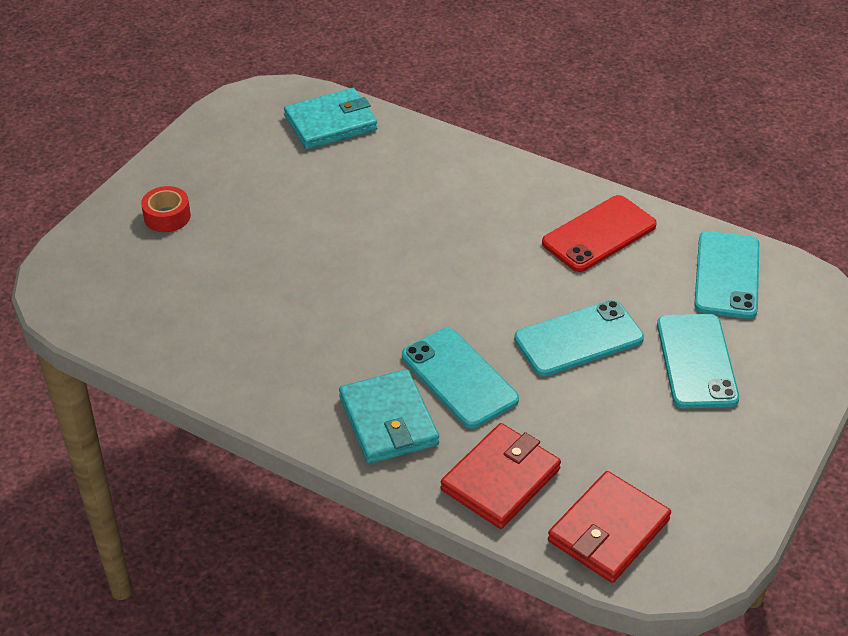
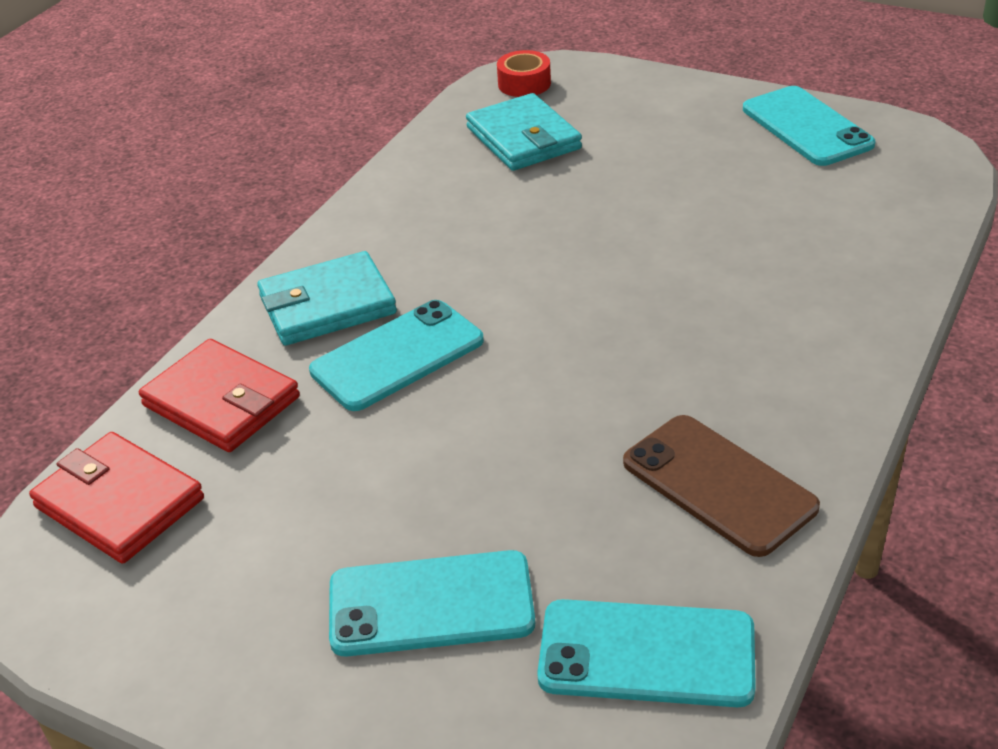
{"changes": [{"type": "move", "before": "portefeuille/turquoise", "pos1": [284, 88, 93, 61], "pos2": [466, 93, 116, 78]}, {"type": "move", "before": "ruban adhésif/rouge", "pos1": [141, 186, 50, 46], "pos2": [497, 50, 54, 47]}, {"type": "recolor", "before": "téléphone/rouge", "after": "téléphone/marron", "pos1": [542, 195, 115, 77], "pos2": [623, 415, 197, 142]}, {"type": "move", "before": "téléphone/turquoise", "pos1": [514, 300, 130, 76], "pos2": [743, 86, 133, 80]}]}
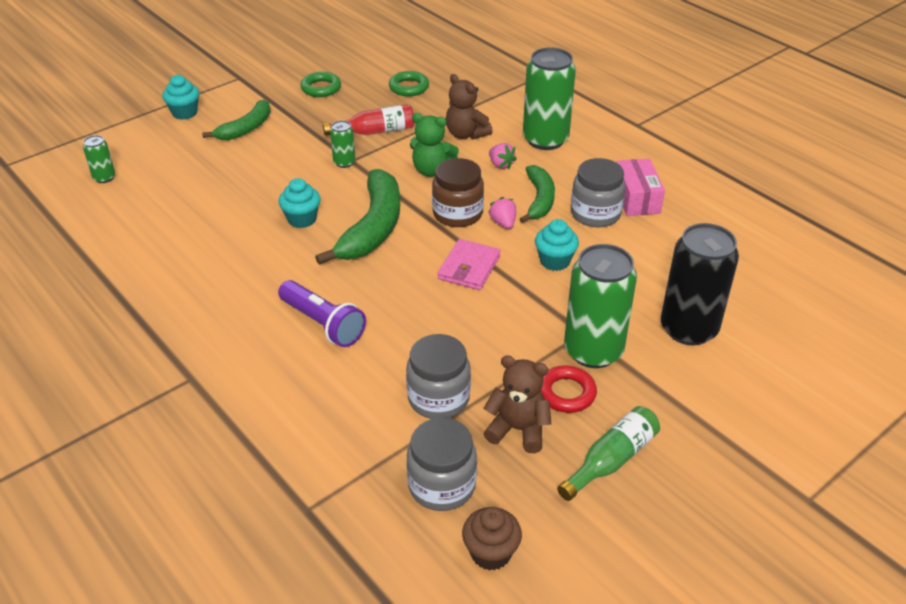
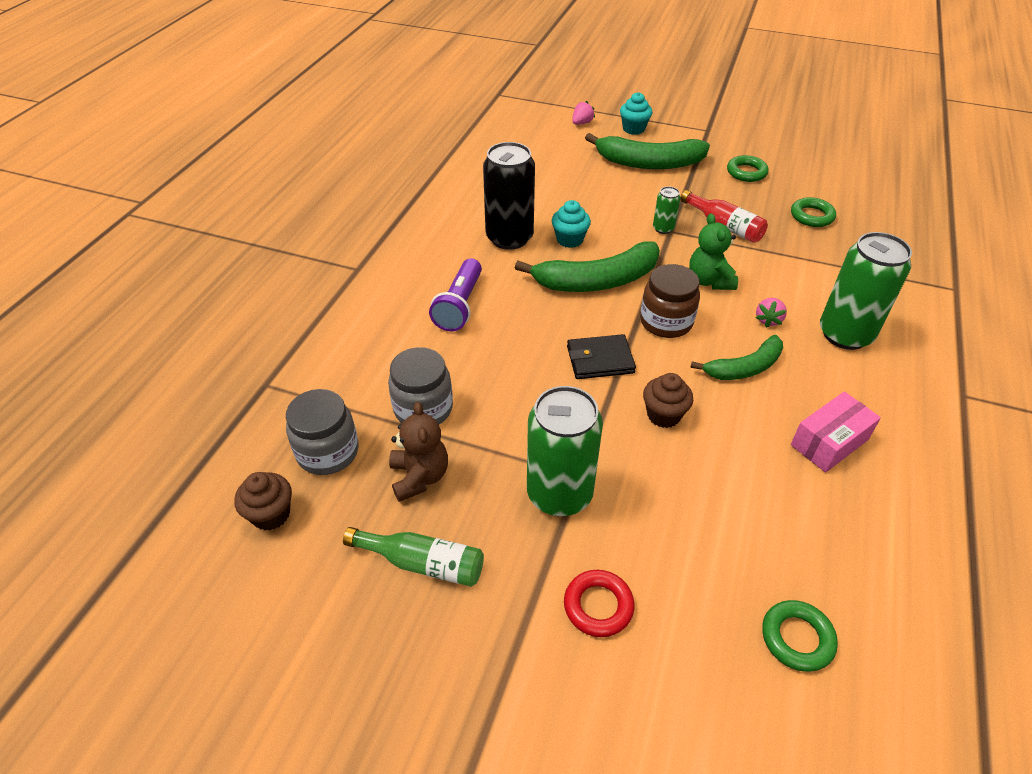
{"changes": [{"type": "move", "before": "canette/noir", "pos1": [661, 223, 78, 122], "pos2": [483, 142, 52, 108]}, {"type": "move", "before": "anneau/rouge", "pos1": [540, 366, 57, 47], "pos2": [564, 570, 71, 67]}, {"type": "recolor", "before": "portefeuille/rose", "after": "portefeuille/noir", "pos1": [438, 239, 63, 51], "pos2": [567, 334, 69, 45]}, {"type": "move", "before": "fraise/rose", "pos1": [488, 197, 28, 32], "pos2": [572, 101, 23, 24]}, {"type": "resize", "before": "banane/vert", "pos1": [202, 100, 69, 40], "pos2": [585, 133, 125, 36], "scale": 1.61}, {"type": "recolor", "before": "muffin/turquoise", "after": "muffin/marron", "pos1": [535, 219, 44, 52], "pos2": [643, 373, 50, 55]}, {"type": "insert", "after": "anneau/vert", "pos2": [762, 600, 76, 72]}, {"type": "delete", "before": "canette/vert", "pos1": [83, 135, 32, 48]}, {"type": "delete", "before": "ours en peluche/marron", "pos1": [446, 74, 47, 66]}, {"type": "delete", "before": "bocal/gris", "pos1": [571, 158, 54, 69]}]}
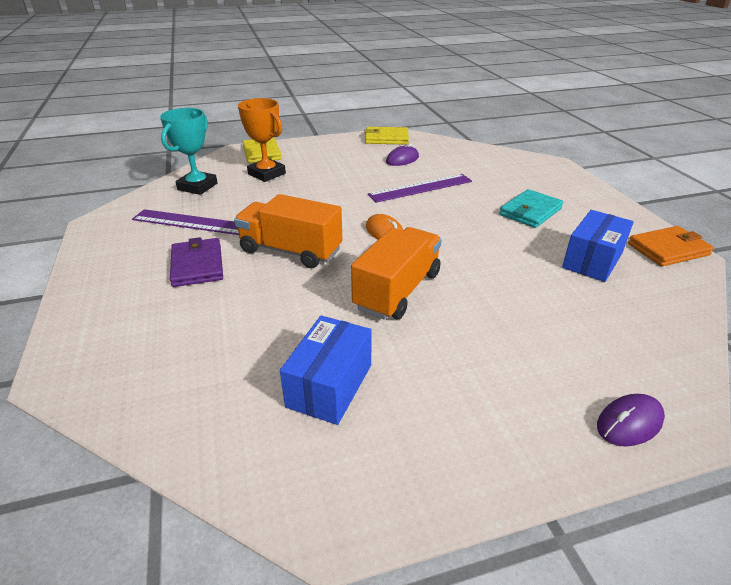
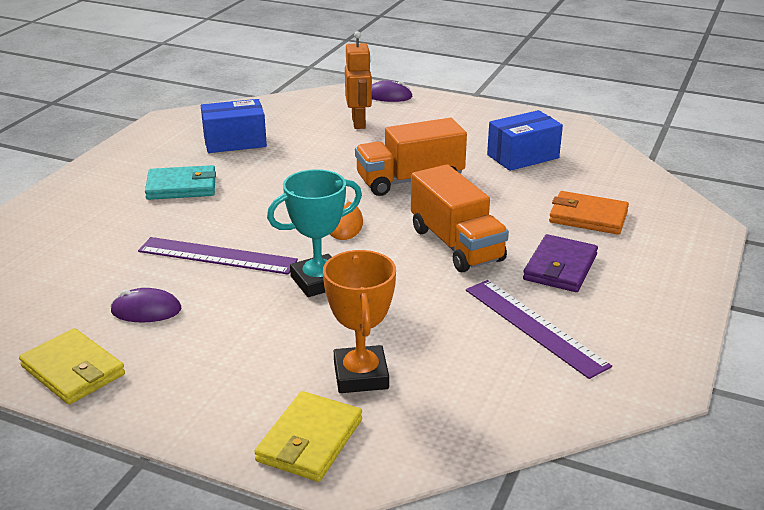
{"changes": [{"type": "move", "before": "trophée/turquoise", "pos1": [160, 108, 57, 87], "pos2": [267, 169, 95, 128]}, {"type": "insert", "after": "robot/orange", "pos2": [345, 31, 27, 98]}, {"type": "move", "before": "portefeuille/orange", "pos1": [628, 226, 86, 41], "pos2": [549, 191, 80, 44]}]}
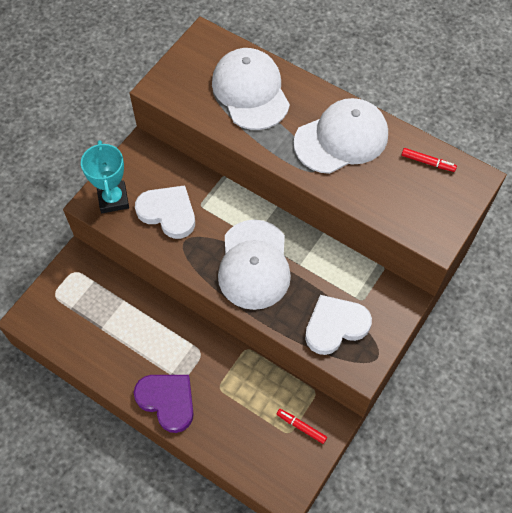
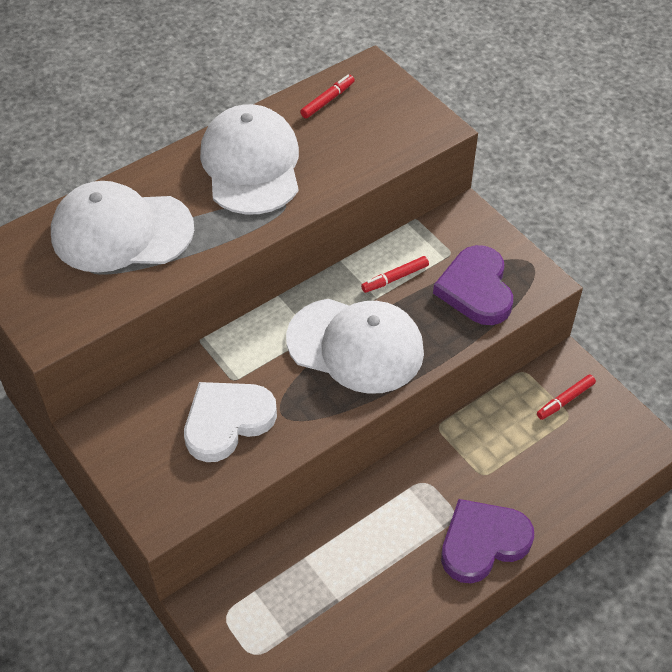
{"changes": [{"type": "insert", "after": "feutre/rouge", "pos2": [361, 256, 68, 37]}, {"type": "recolor", "before": "cœur/blanc", "after": "cœur/violet", "pos1": [305, 295, 67, 60], "pos2": [433, 245, 80, 80]}, {"type": "delete", "before": "trophée/turquoise", "pos1": [81, 140, 48, 73]}]}
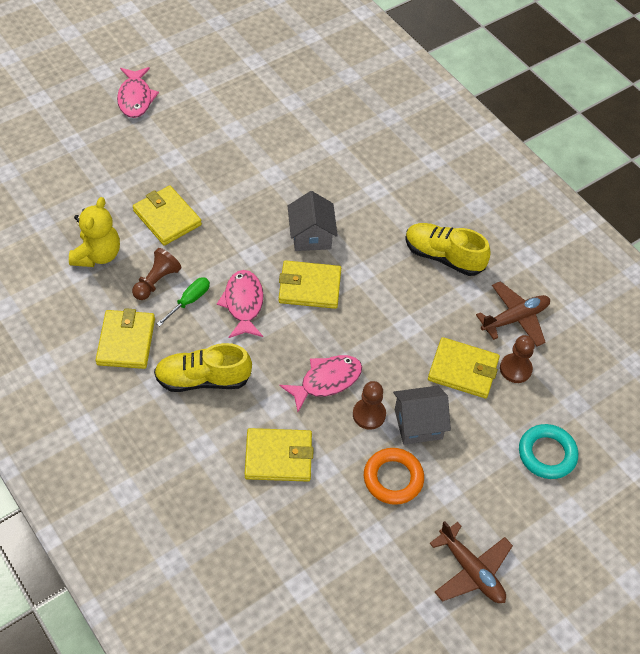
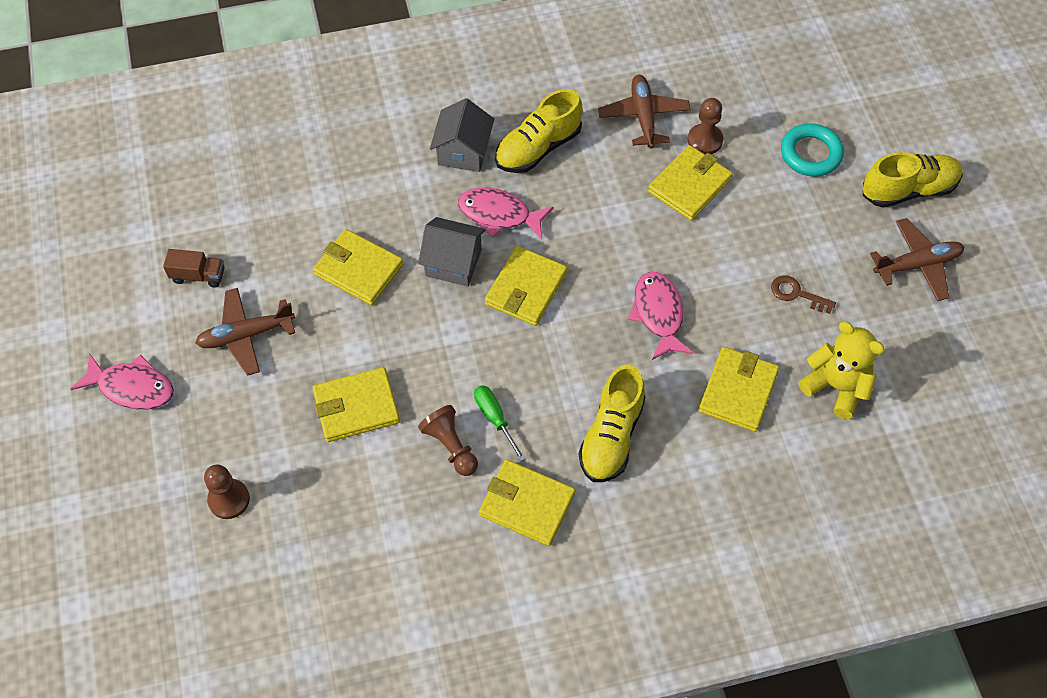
{"changes": [{"type": "insert", "after": "camion/marron", "pos2": [163, 249, 62, 39]}, {"type": "insert", "after": "avion/marron", "pos2": [195, 288, 100, 88]}, {"type": "move", "before": "pion/marron", "pos1": [353, 381, 33, 49], "pos2": [204, 465, 46, 54]}, {"type": "insert", "after": "portefeuille/jaune", "pos2": [313, 229, 91, 76]}, {"type": "move", "before": "maison/gris", "pos1": [393, 386, 58, 59], "pos2": [430, 98, 64, 74]}, {"type": "move", "before": "poisson/rose", "pos1": [217, 270, 46, 68], "pos2": [458, 188, 95, 51]}, {"type": "replace", "before": "anneau/orange", "after": "clé/marron", "pos1": [364, 448, 60, 57], "pos2": [771, 275, 65, 39]}, {"type": "move", "before": "ours en peluche/jaune", "pos1": [69, 197, 51, 70], "pos2": [799, 322, 86, 97]}, {"type": "insert", "after": "chaussure/jaune", "pos2": [863, 152, 100, 56]}]}
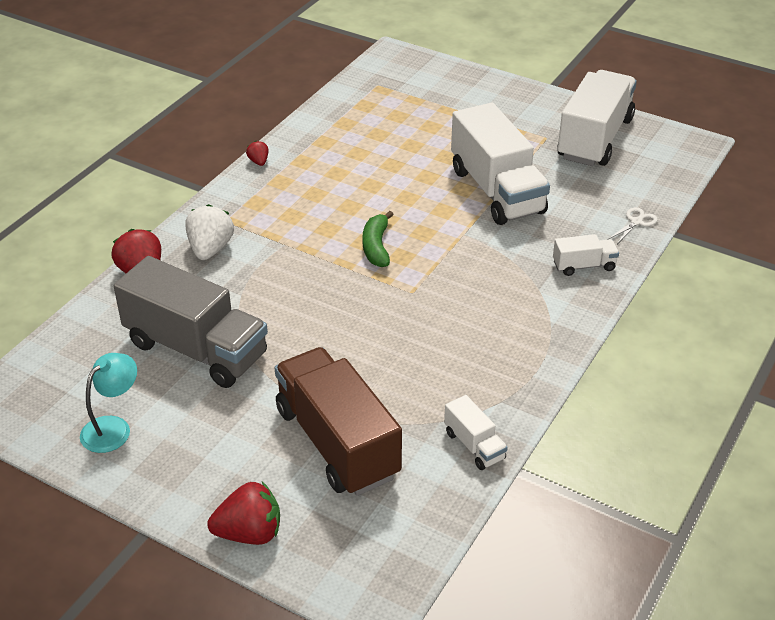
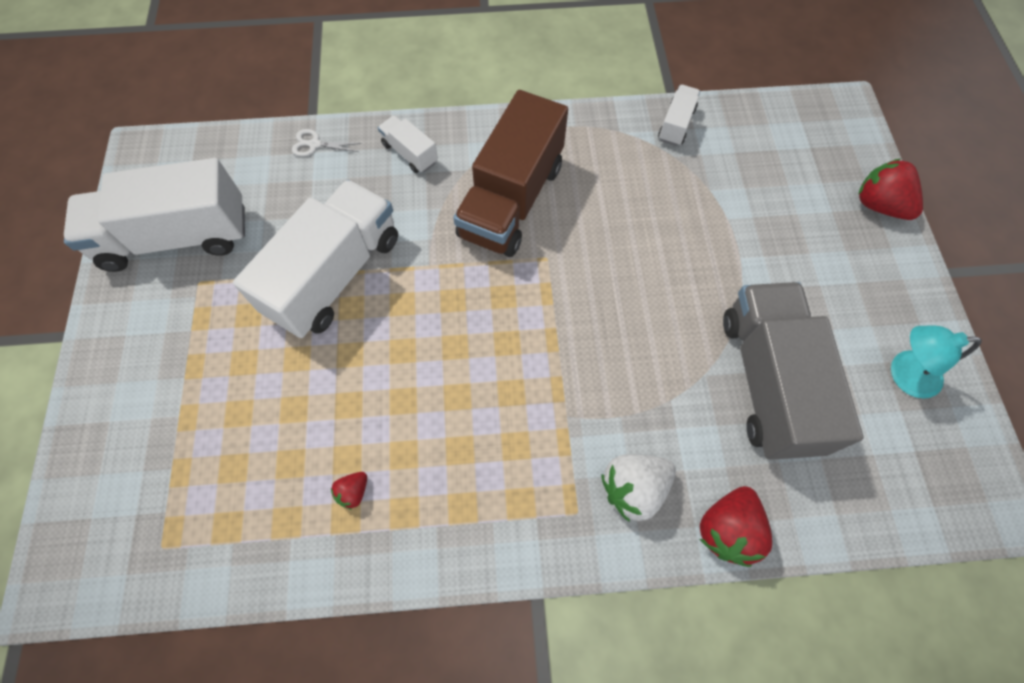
{"changes": [{"type": "move", "before": "fraise/rouge", "pos1": [246, 141, 23, 25], "pos2": [331, 472, 36, 38]}, {"type": "move", "before": "camion/marron", "pos1": [275, 347, 127, 149], "pos2": [453, 90, 115, 167]}, {"type": "delete", "before": "banane/vert", "pos1": [362, 211, 32, 56]}]}
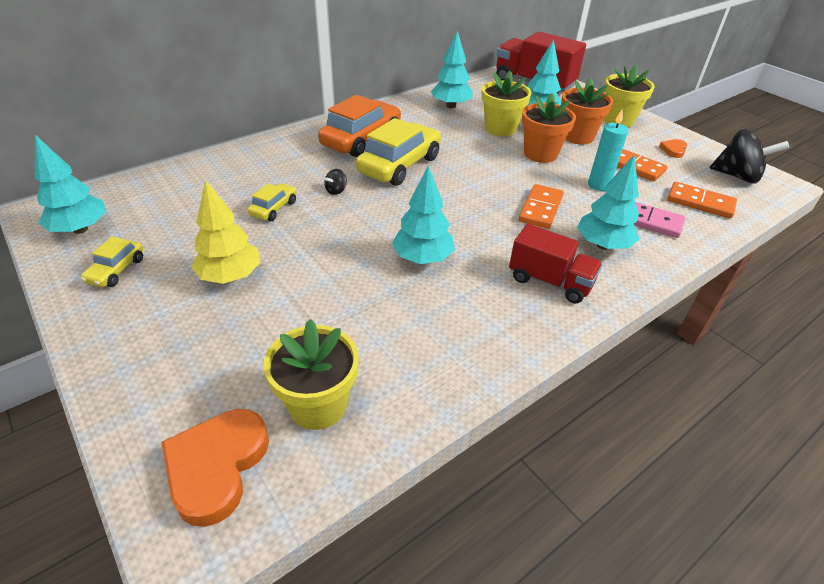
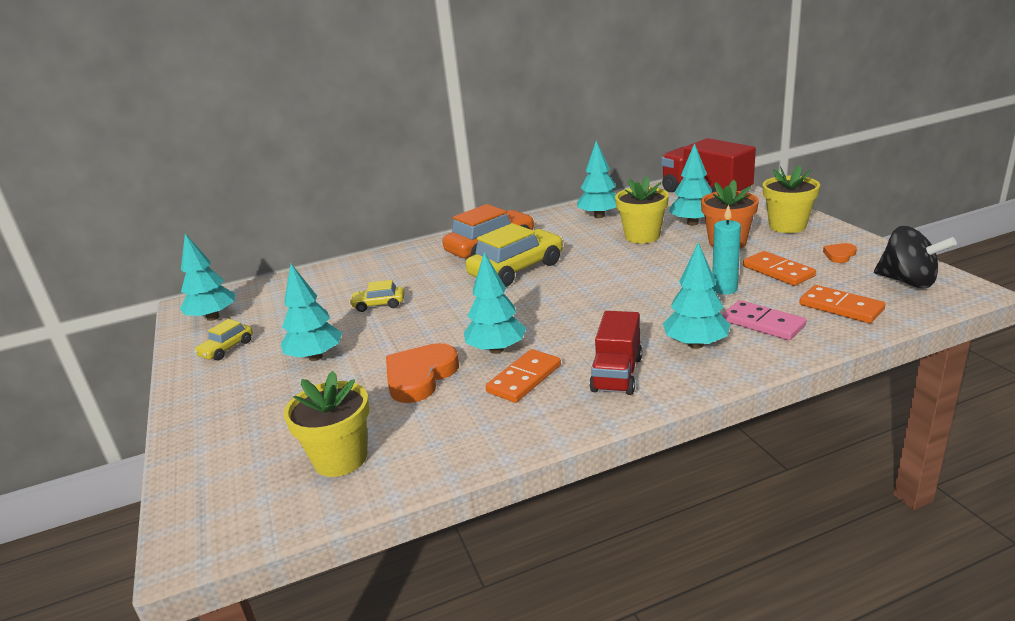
{"changes": [{"type": "recolor", "before": "arbre/jaune", "after": "arbre/turquoise", "pos1": [191, 180, 70, 104], "pos2": [281, 264, 61, 97]}, {"type": "rotate", "before": "voiture/jaune", "pos1": [248, 183, 49, 38], "pos2": [349, 280, 56, 32], "turn": -135}, {"type": "move", "before": "cœur/orange", "pos1": [161, 409, 108, 118], "pos2": [386, 343, 73, 60]}, {"type": "move", "before": "domino/orange", "pos1": [519, 184, 45, 45], "pos2": [485, 349, 76, 54]}, {"type": "rotate", "before": "camion/rouge", "pos1": [509, 224, 94, 79], "pos2": [589, 311, 53, 84], "turn": 60}, {"type": "delete", "before": "toupie/noir", "pos1": [324, 169, 23, 26]}, {"type": "delete", "before": "pot de fleurs/orange", "pos1": [522, 93, 54, 70]}]}
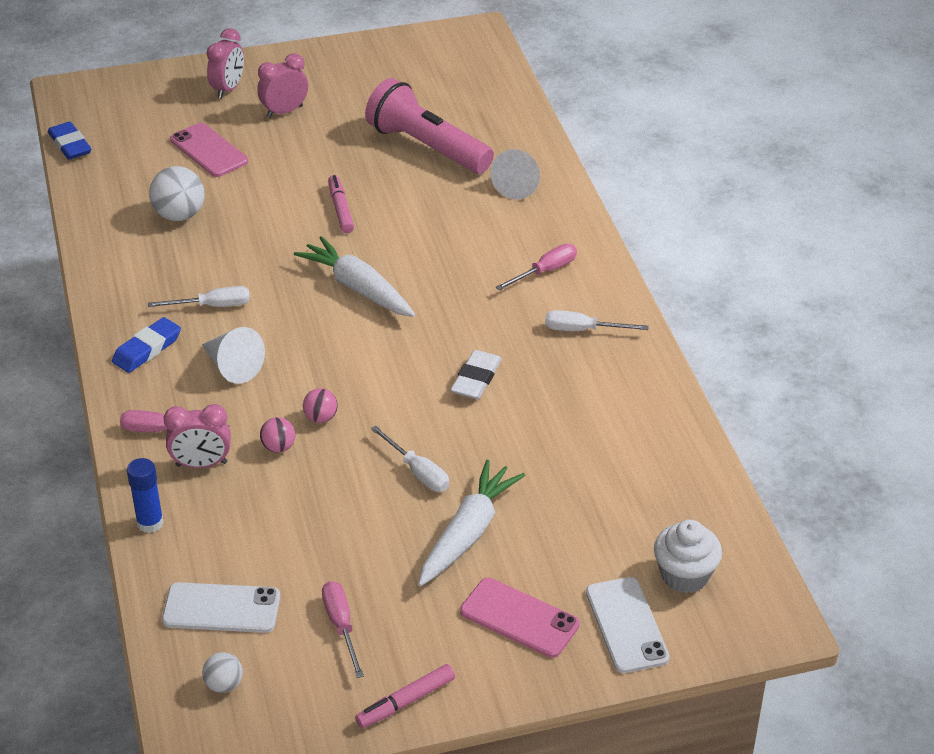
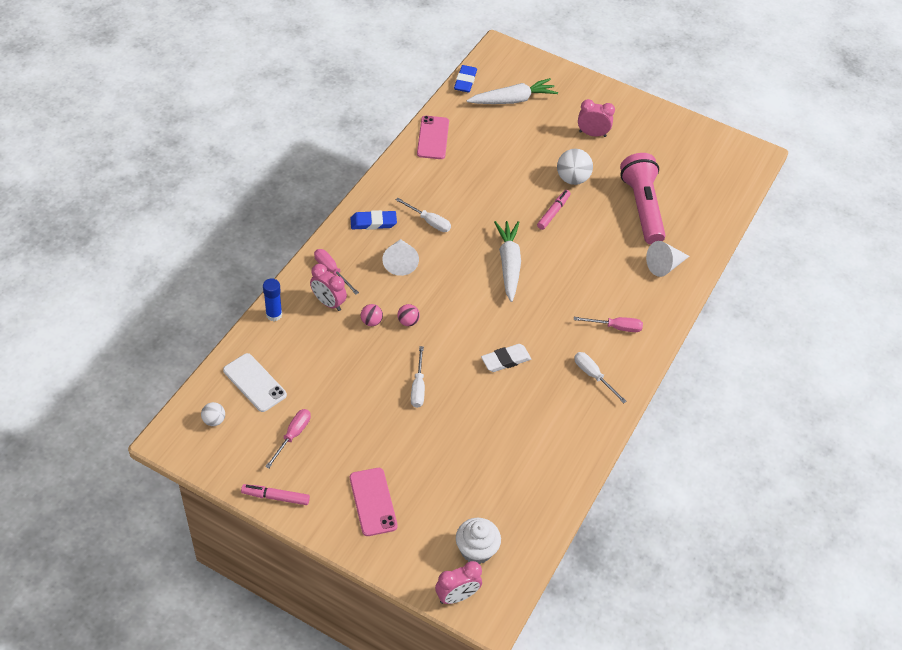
{"changes": [{"type": "move", "before": "téléphone/rose", "pos1": [170, 123, 78, 54], "pos2": [417, 116, 32, 43]}, {"type": "move", "before": "réveil/rose", "pos1": [207, 28, 37, 71], "pos2": [435, 561, 47, 43]}, {"type": "move", "before": "carotte/blanc", "pos1": [418, 460, 107, 126], "pos2": [467, 78, 91, 26]}, {"type": "move", "before": "balle/blanc", "pos1": [149, 166, 56, 55], "pos2": [557, 149, 36, 36]}, {"type": "delete", "before": "téléphone/blanc", "pos1": [586, 577, 84, 96]}]}
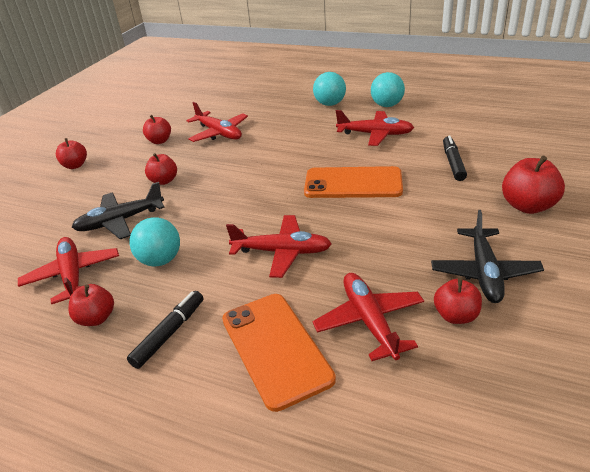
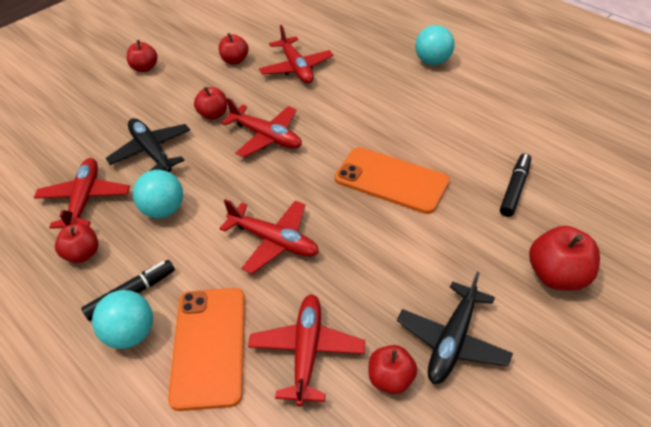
{"changes": [{"type": "move", "before": "balle/turquoise", "pos1": [371, 72, 34, 35], "pos2": [92, 290, 61, 59]}, {"type": "rotate", "before": "avion/noir", "pos1": [71, 182, 94, 57], "pos2": [106, 118, 84, 54], "turn": 60}, {"type": "move", "before": "avion/rouge", "pos1": [336, 110, 78, 36], "pos2": [221, 98, 81, 60]}]}
